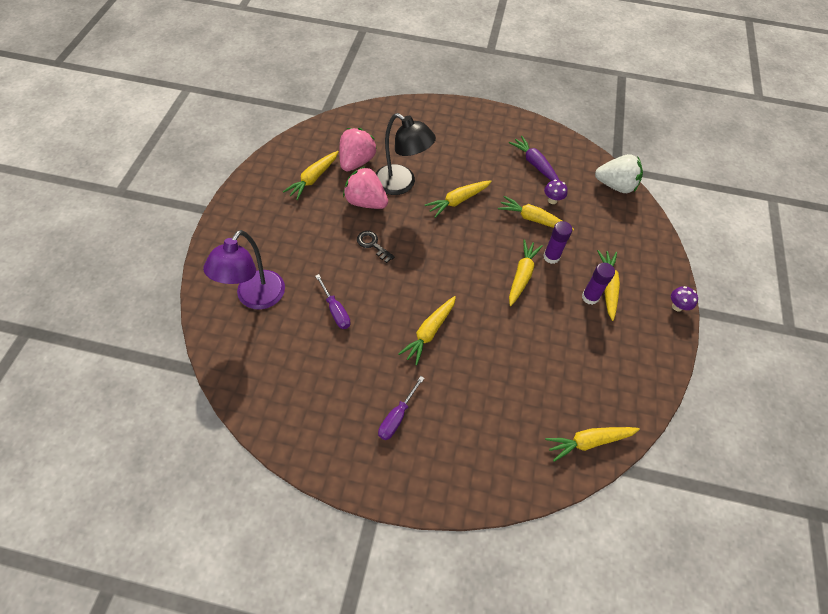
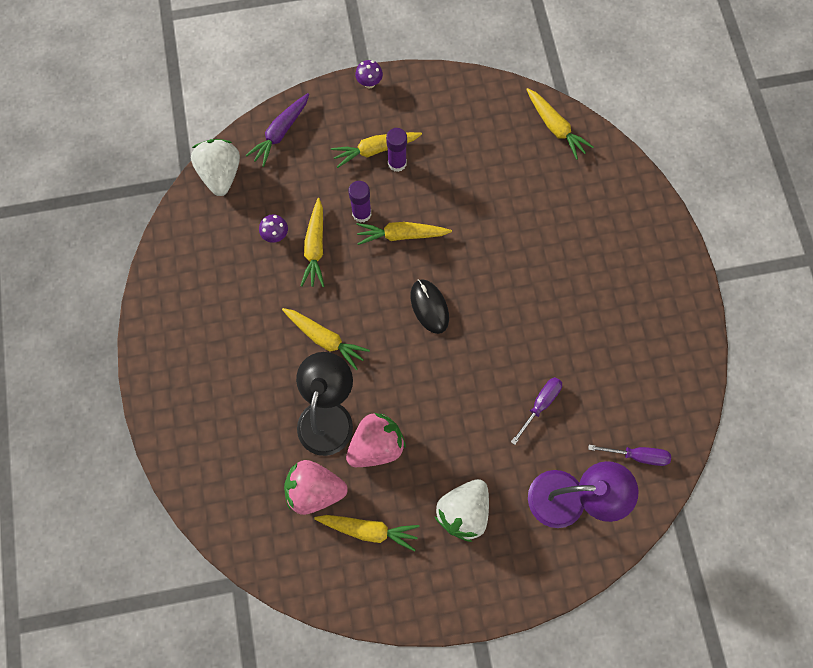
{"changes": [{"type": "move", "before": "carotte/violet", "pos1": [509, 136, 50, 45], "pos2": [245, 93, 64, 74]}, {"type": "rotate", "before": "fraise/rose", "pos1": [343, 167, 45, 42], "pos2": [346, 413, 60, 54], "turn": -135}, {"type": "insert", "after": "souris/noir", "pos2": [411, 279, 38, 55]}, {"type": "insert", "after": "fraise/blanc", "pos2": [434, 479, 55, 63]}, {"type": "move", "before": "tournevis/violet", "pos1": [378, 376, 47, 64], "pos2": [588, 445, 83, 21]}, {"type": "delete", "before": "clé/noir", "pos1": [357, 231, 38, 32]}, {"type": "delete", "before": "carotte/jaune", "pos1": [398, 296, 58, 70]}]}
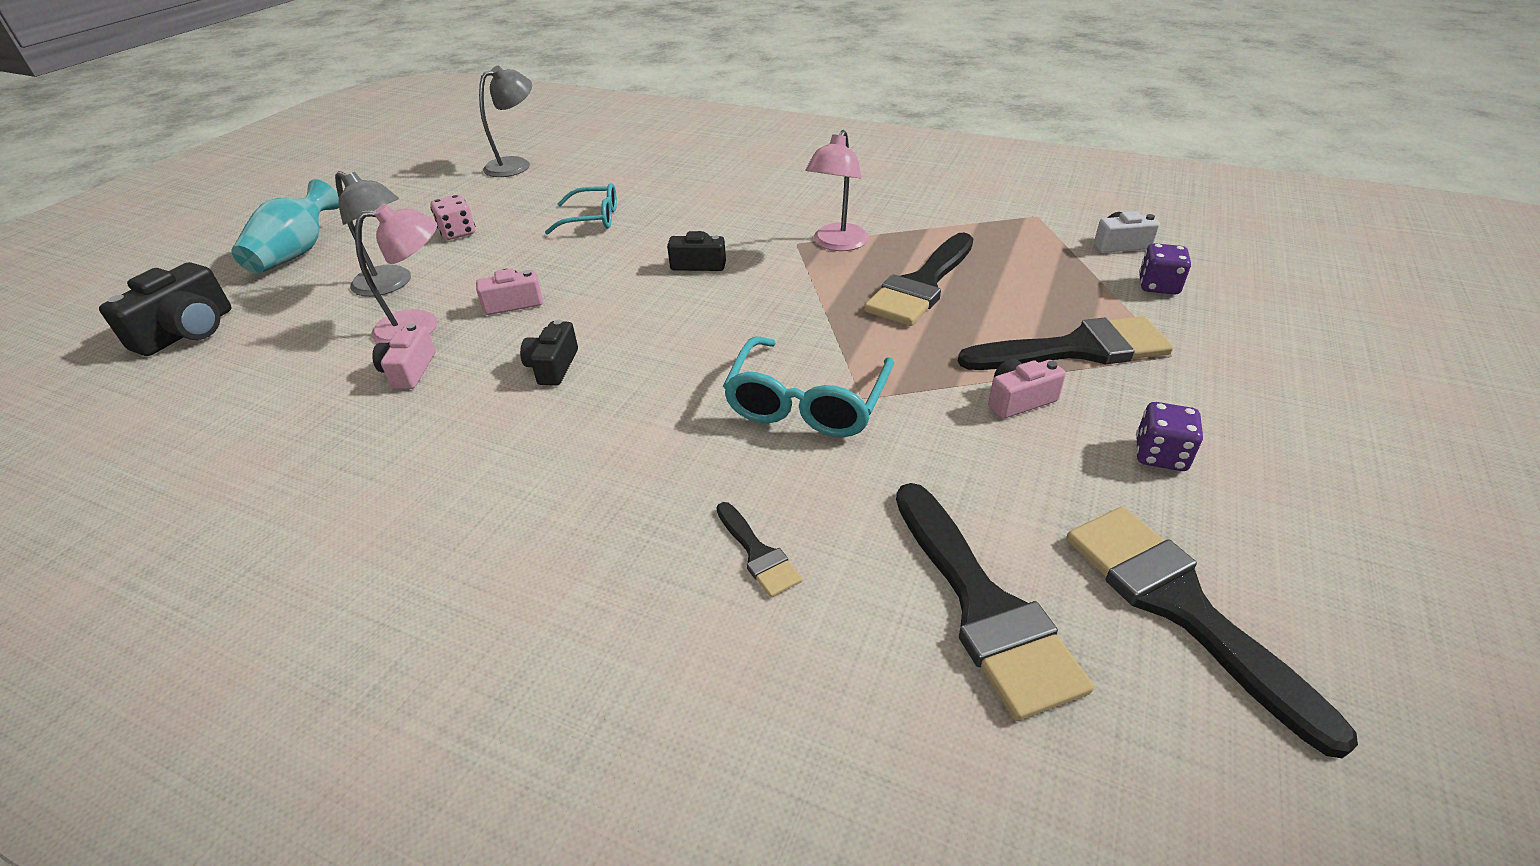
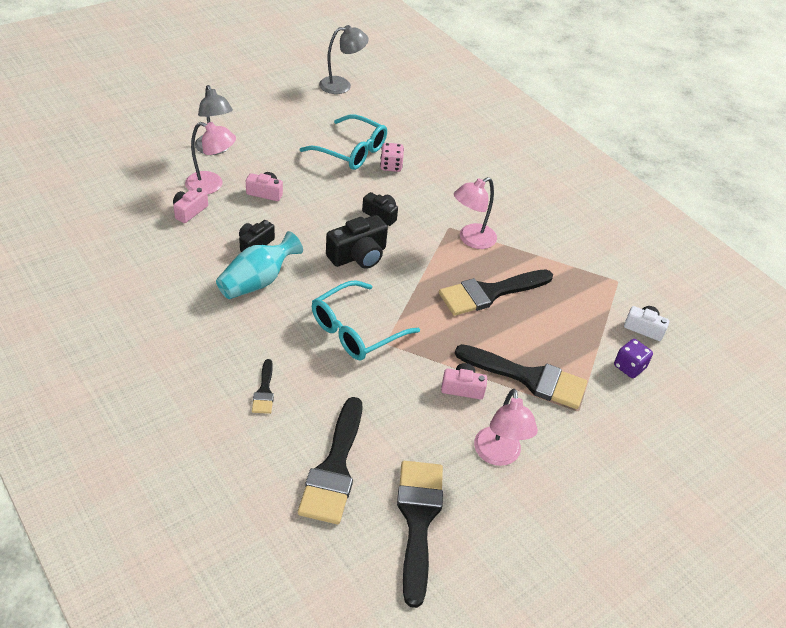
{"changes": [{"type": "move", "before": "vase/turquoise", "pos1": [231, 179, 108, 95], "pos2": [216, 231, 87, 68]}, {"type": "resize", "before": "lunettes/turquoise", "pos1": [545, 183, 72, 52], "pos2": [300, 115, 87, 55], "scale": 1.5}, {"type": "move", "before": "appareil photo/noir", "pos1": [99, 262, 133, 94], "pos2": [326, 215, 62, 54]}, {"type": "move", "before": "dé/rose", "pos1": [431, 195, 44, 45], "pos2": [380, 143, 24, 29]}, {"type": "replace", "before": "dé/violet", "after": "lampe/rose", "pos1": [1136, 402, 67, 69], "pos2": [474, 389, 64, 77]}]}
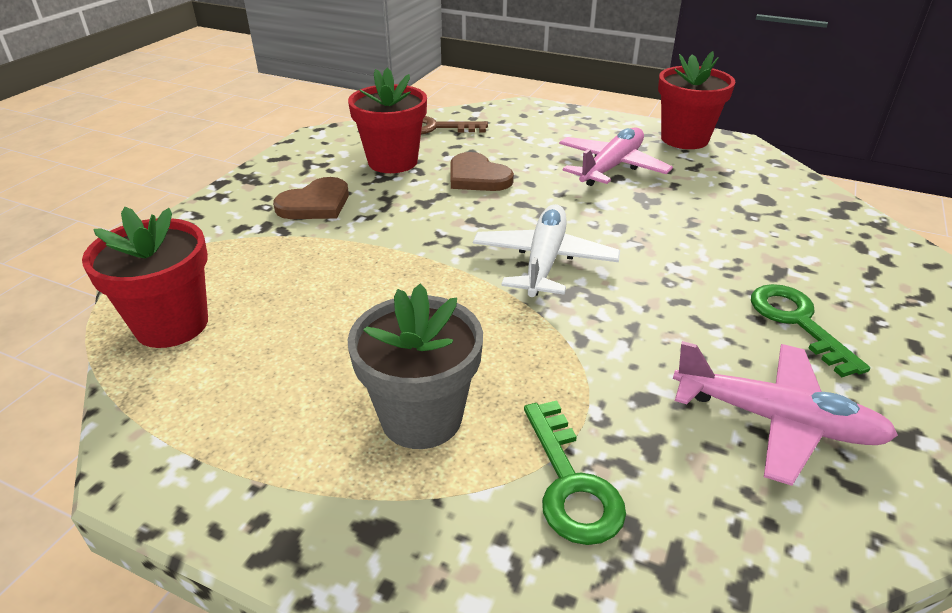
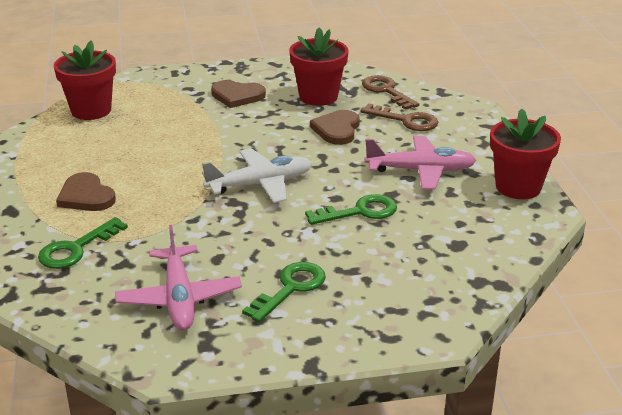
{"changes": [{"type": "replace", "before": "pot de fleurs/gris", "after": "cœur/marron", "pos1": [347, 284, 136, 165], "pos2": [56, 172, 60, 39]}, {"type": "insert", "after": "clé/vert", "pos2": [305, 194, 92, 31]}, {"type": "insert", "after": "clé/marron", "pos2": [360, 103, 78, 28]}]}
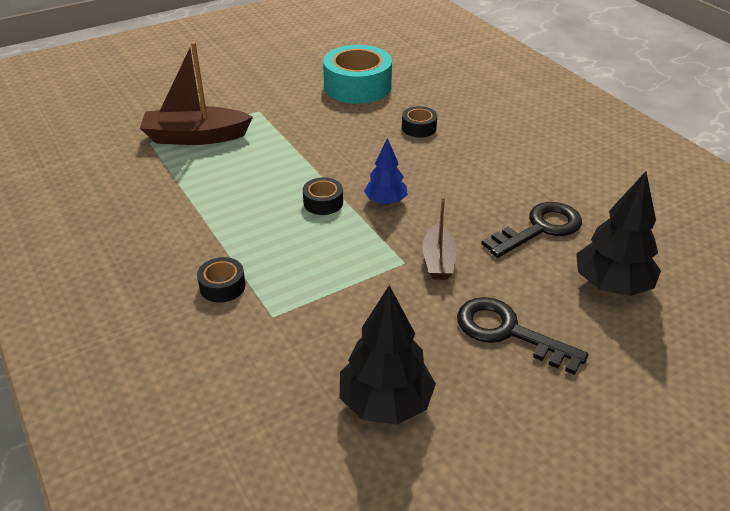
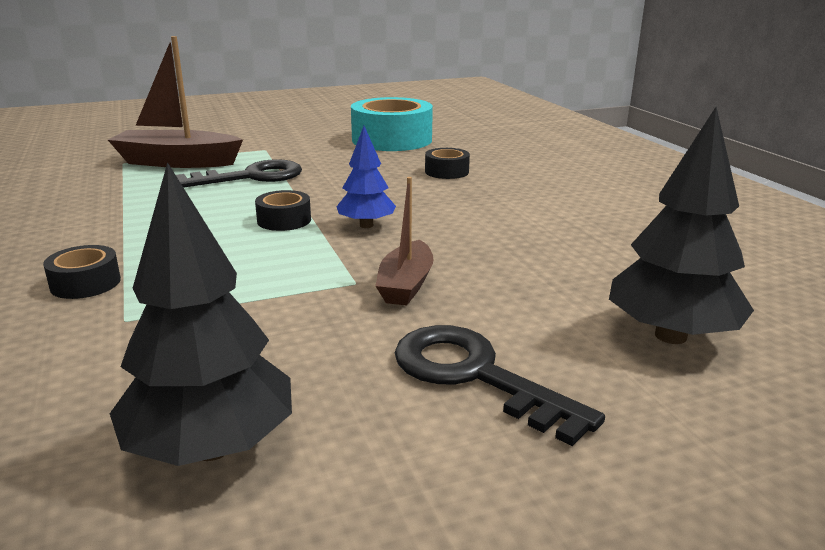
{"changes": [{"type": "move", "before": "clé/noir", "pos1": [481, 202, 101, 56], "pos2": [176, 159, 126, 29]}]}
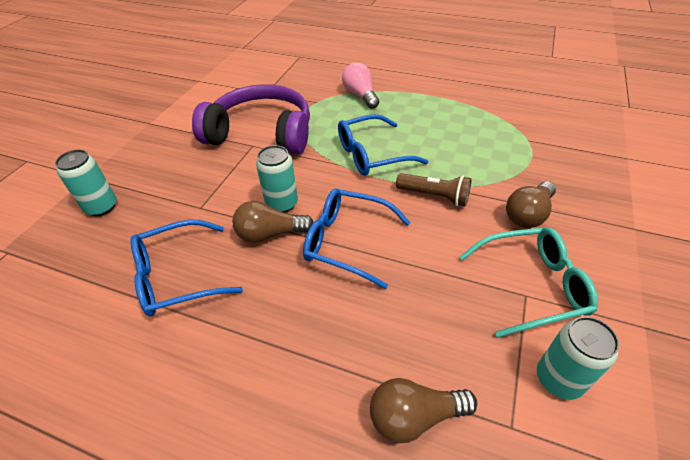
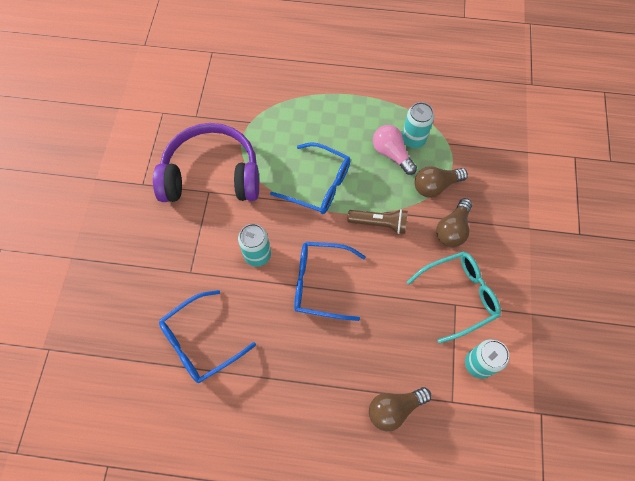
{"changes": [{"type": "rotate", "before": "lunettes/bleu", "pos1": [338, 114, 90, 62], "pos2": [270, 142, 81, 72], "turn": -120}, {"type": "move", "before": "ampoule/rose", "pos1": [342, 62, 37, 47], "pos2": [373, 125, 44, 50]}, {"type": "move", "before": "canette/turquoise", "pos1": [55, 149, 62, 67], "pos2": [402, 102, 32, 46]}, {"type": "move", "before": "ampoule/marron", "pos1": [232, 201, 82, 42], "pos2": [415, 166, 53, 32]}]}
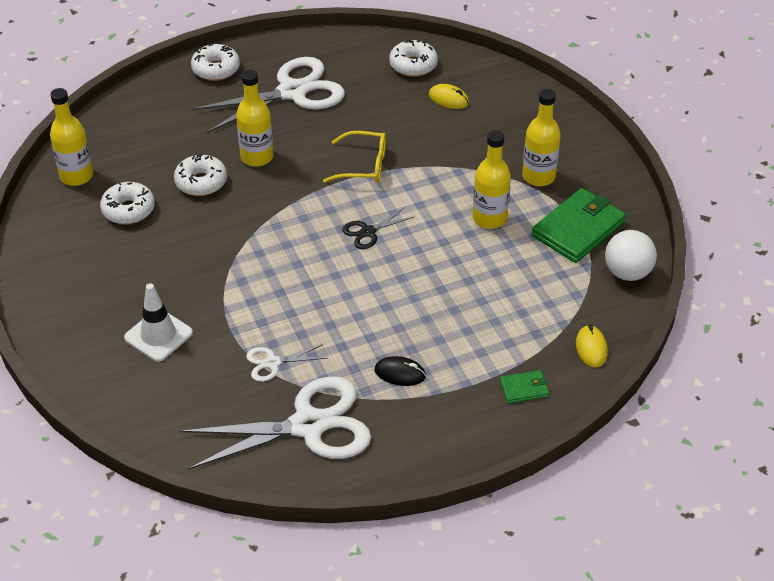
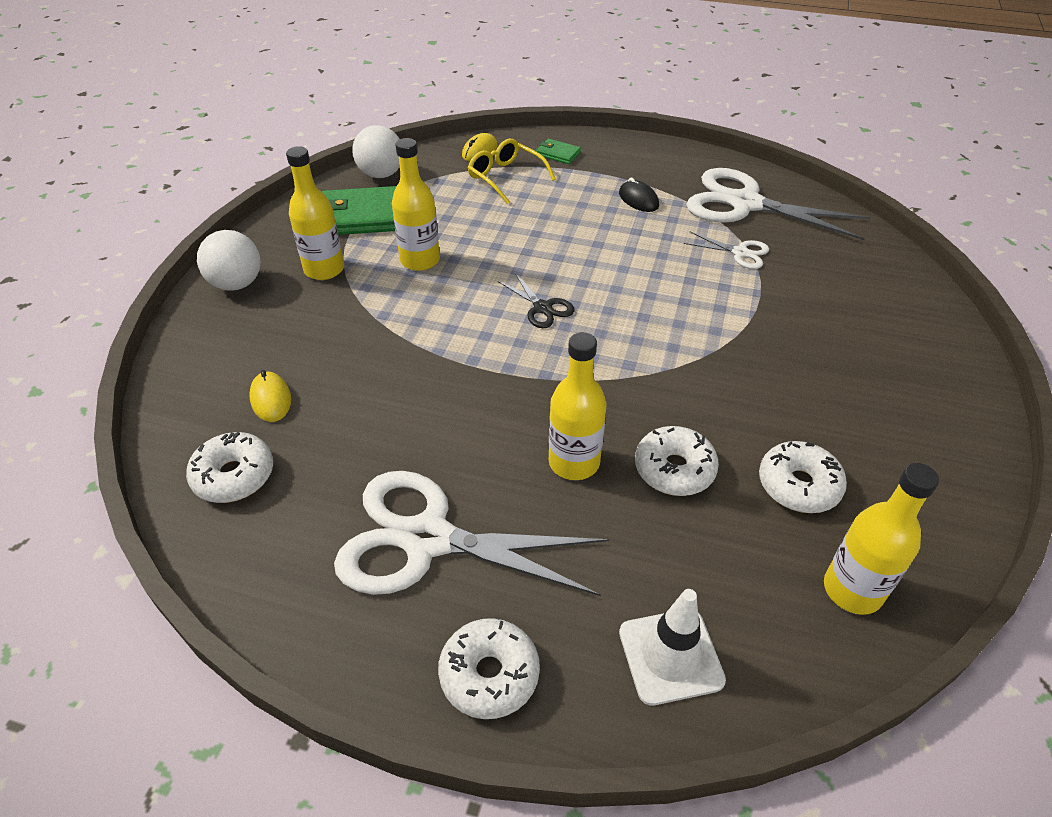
{"changes": [{"type": "insert", "after": "balle/blanc", "pos2": [197, 230, 64, 61]}, {"type": "move", "before": "lunettes/jaune", "pos1": [323, 131, 63, 52], "pos2": [468, 138, 88, 66]}, {"type": "rotate", "before": "ciseaux/noir", "pos1": [342, 207, 72, 42], "pos2": [498, 273, 77, 55], "turn": 45}, {"type": "move", "before": "cône de chantier/blanc", "pos1": [124, 283, 69, 79], "pos2": [619, 589, 107, 116]}]}
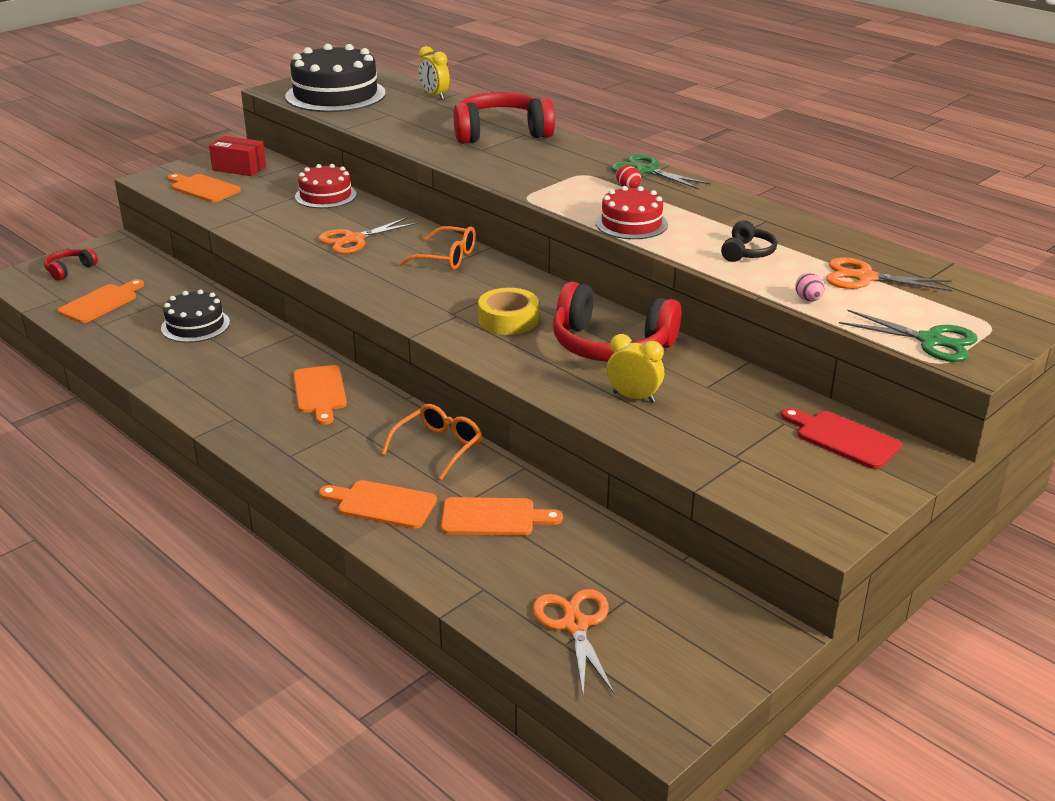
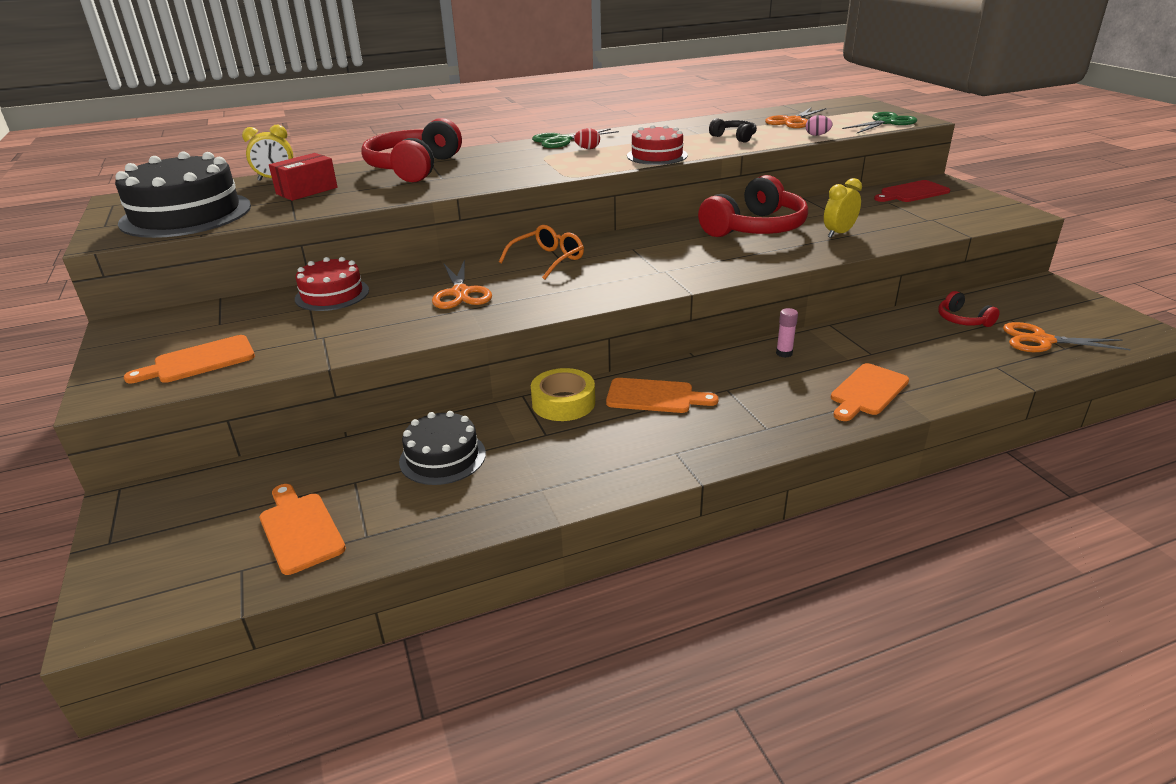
{"changes": [{"type": "move", "before": "boîte/rouge", "pos1": [209, 136, 57, 40], "pos2": [269, 153, 69, 48]}, {"type": "move", "before": "ruban adhésif/jaune", "pos1": [478, 288, 61, 47], "pos2": [531, 368, 64, 53]}, {"type": "replace", "before": "lunettes/orange", "after": "bâton de colle/rose", "pos1": [382, 404, 100, 76], "pos2": [776, 308, 22, 50]}, {"type": "move", "before": "casque audio/rouge", "pos1": [44, 248, 54, 33], "pos2": [938, 291, 62, 36]}, {"type": "delete", "before": "planche à découper/orange", "pos1": [441, 497, 122, 39]}]}
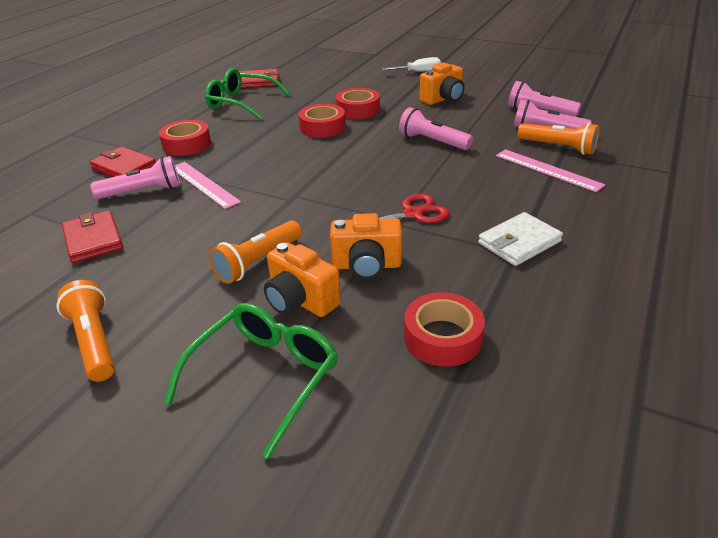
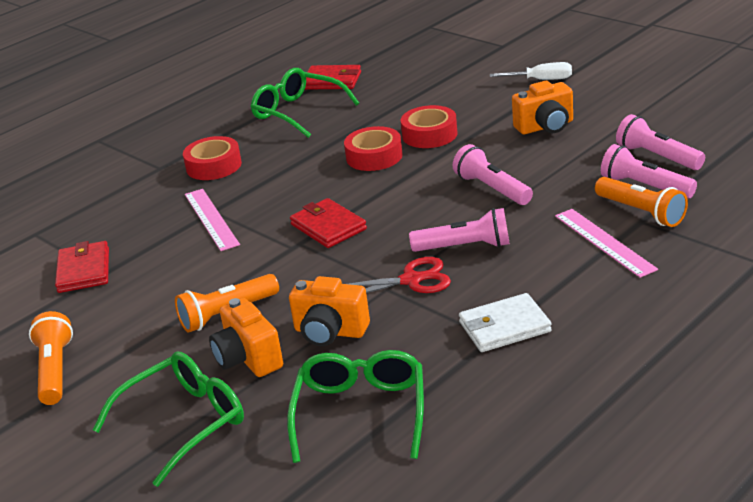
{"changes": [{"type": "replace", "before": "ruban adhésif/rouge", "after": "lunettes/vert", "pos1": [404, 292, 81, 75], "pos2": [287, 350, 137, 113]}, {"type": "move", "before": "portefeuille/rouge", "pos1": [90, 147, 66, 30], "pos2": [290, 198, 77, 50]}, {"type": "move", "before": "lampe de poche/rose", "pos1": [90, 156, 90, 43], "pos2": [409, 208, 101, 44]}]}
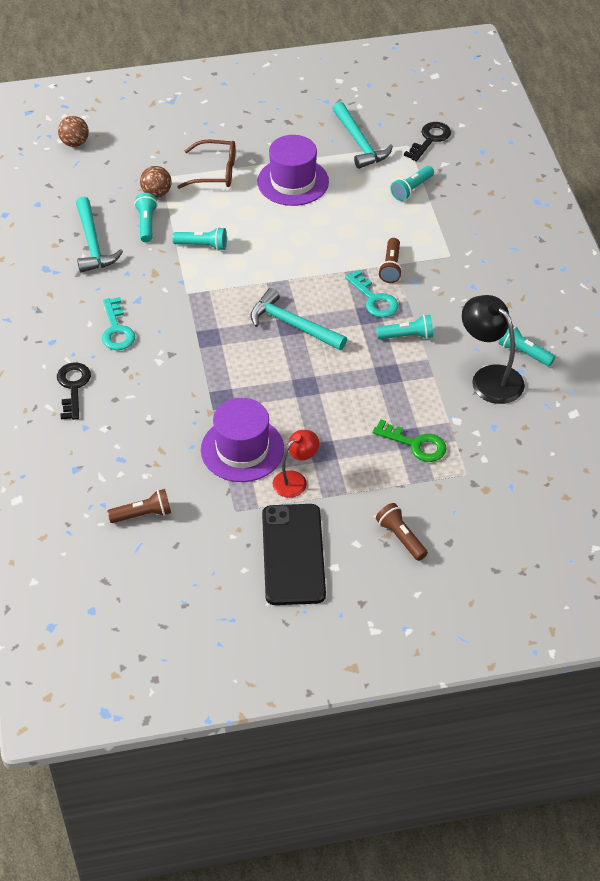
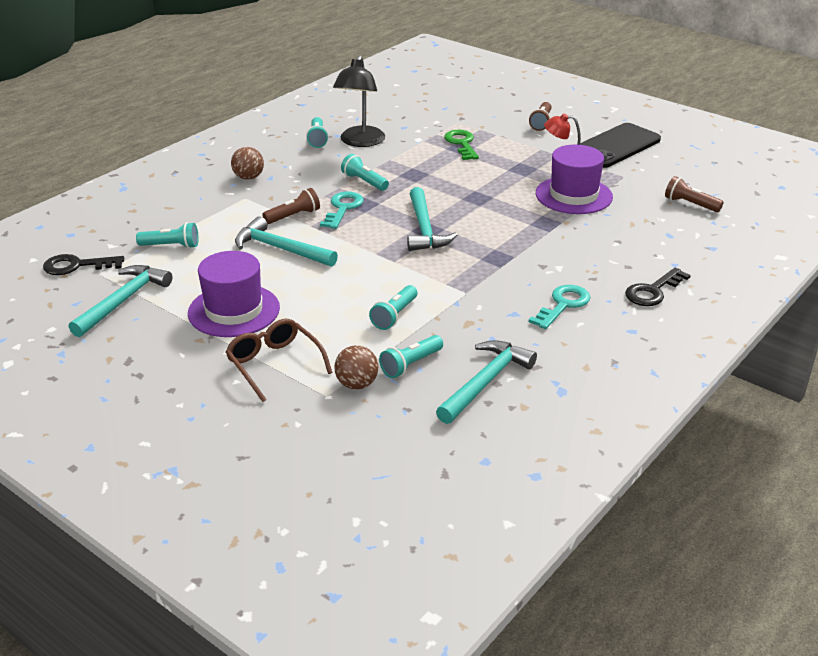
{"changes": [{"type": "move", "before": "balle/marron", "pos1": [58, 116, 31, 31], "pos2": [231, 147, 33, 33]}, {"type": "insert", "after": "marteau/turquoise", "pos2": [235, 216, 103, 51]}, {"type": "rotate", "before": "lampe de poche/turquoise", "pos1": [172, 227, 55, 24], "pos2": [369, 285, 48, 45], "turn": -120}]}
